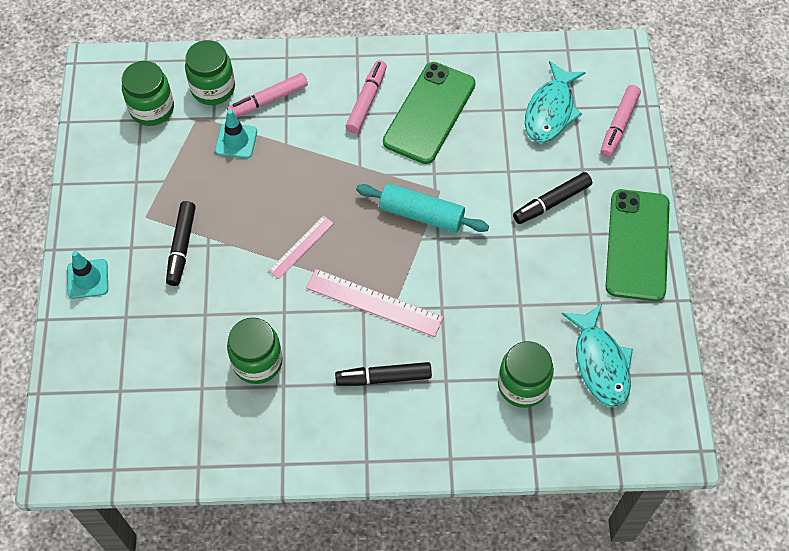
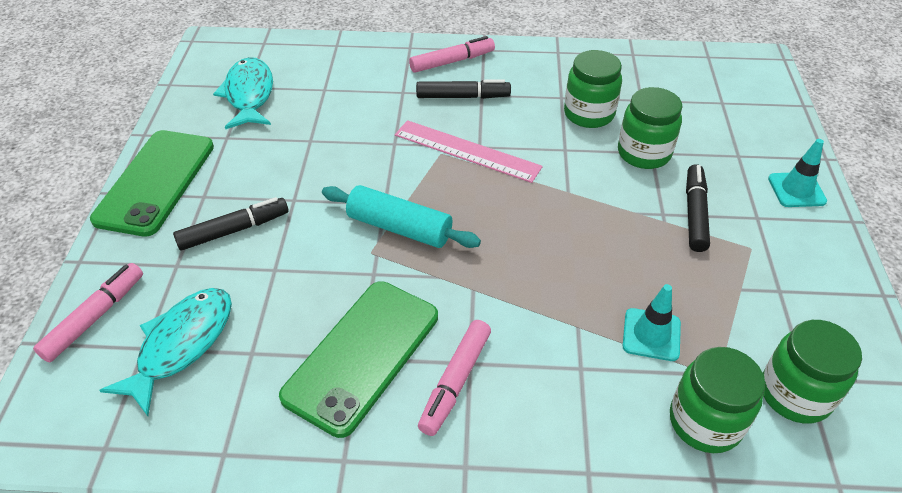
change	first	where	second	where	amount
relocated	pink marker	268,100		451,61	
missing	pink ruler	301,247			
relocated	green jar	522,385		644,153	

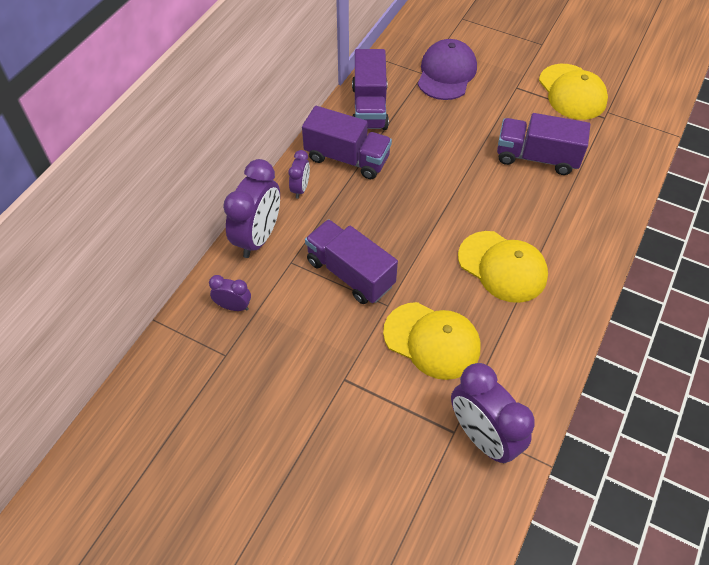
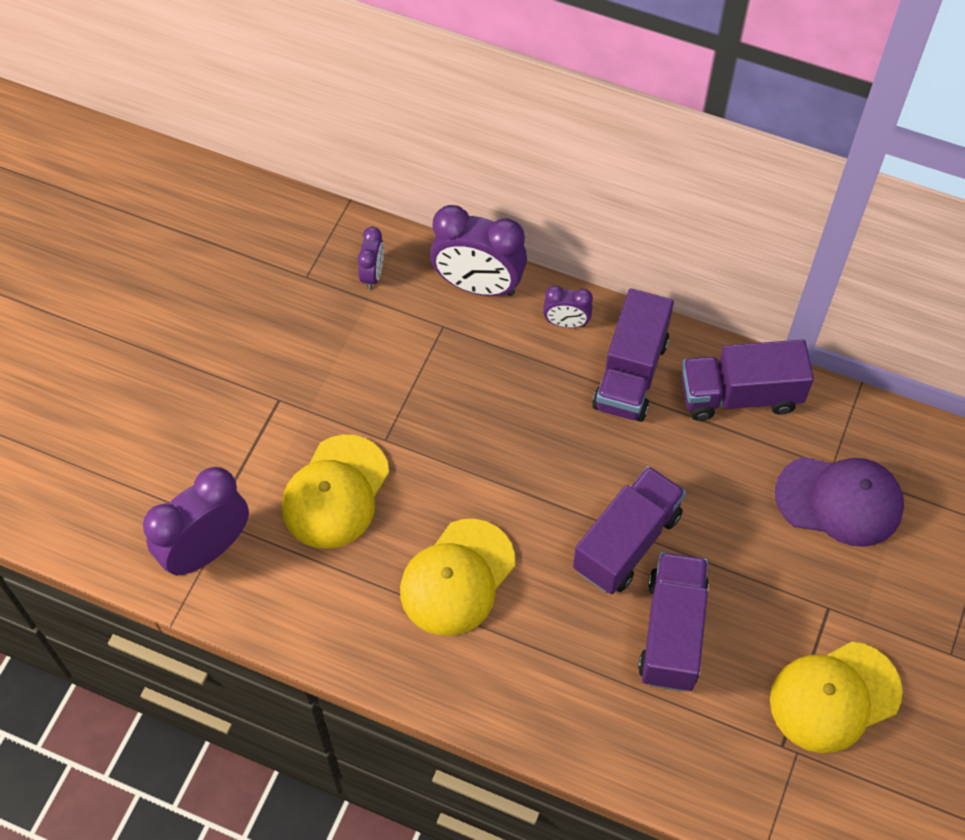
change	first	where	second	where	amount
relocated	purple truck	350,273		627,542	

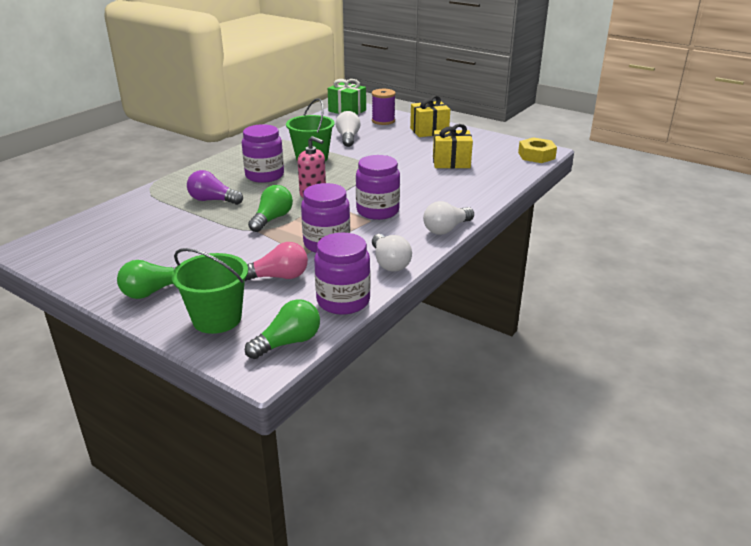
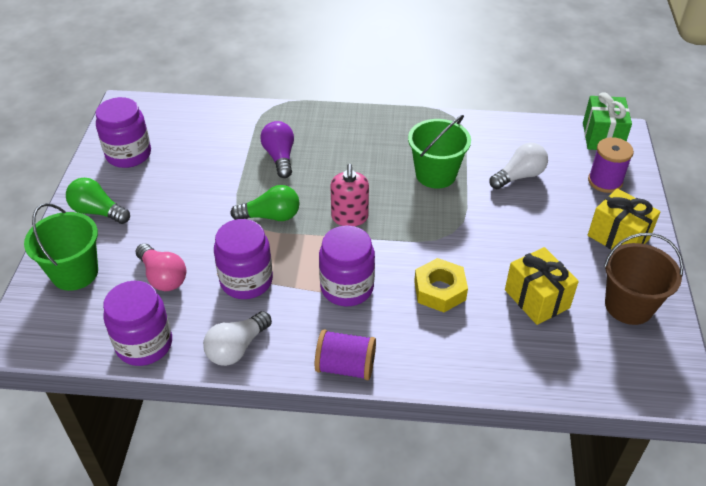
change	first	where	second	where	amount
relocated	purple jar	264,175		128,154	
relocated	yellow nut	536,155		440,290	
exchanged	white light bulb	446,229	purple spool	345,366	
missing	green light bulb	288,342			
appeared			brown bucket	628,306	

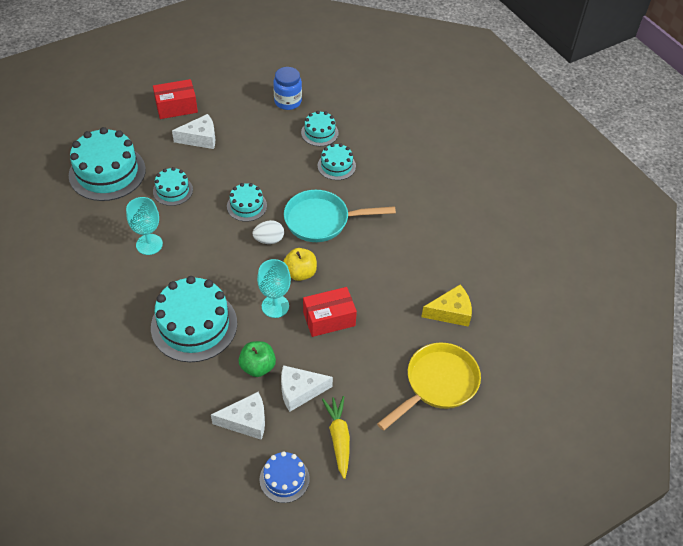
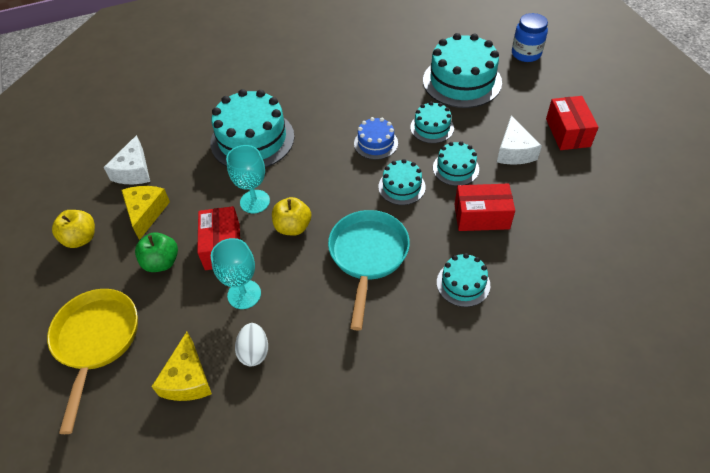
change	first	where	second	where	amount
relocated	blue jar	288,101		526,54	
relocated	turquoise cake	319,133		455,168	
relocated	turquoise goblet	149,244		244,294	
relocated	white egg	269,240		254,352	
relocated	green apple	258,367		161,262	
spun	yellow pan	437,384		96,341	150 degrees counterclockwise
colour	white cheese	300,391	yellow cheese	146,213	
exchanged	yellow carrot	339,438	yellow apple	81,238	
relocated	blue cake	284,479		376,143	
appeared			red box	481,216	

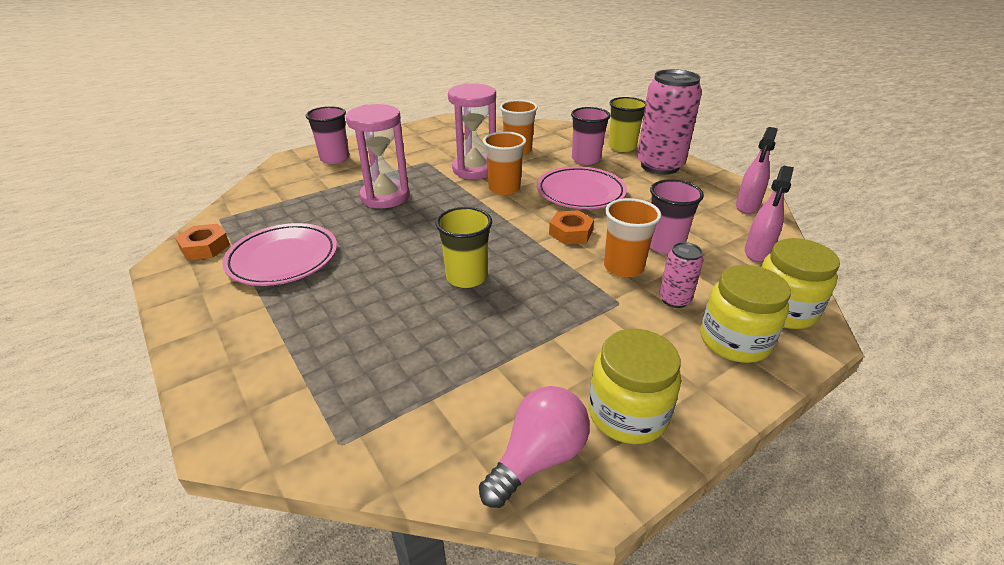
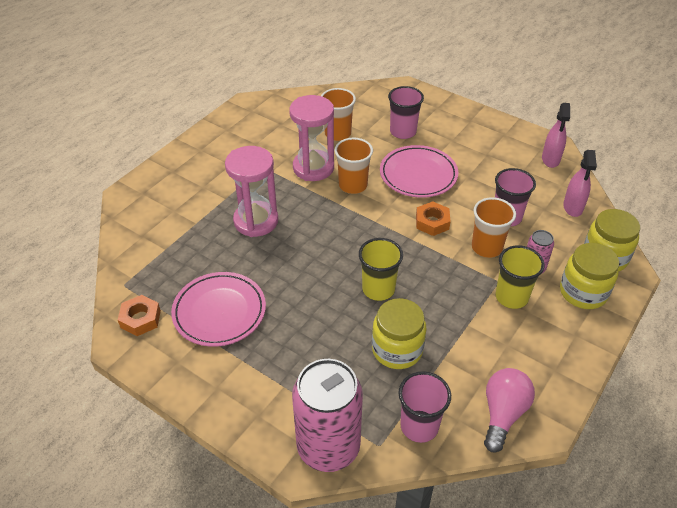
change	first	where	second	where	amount
relocated	pink can	659,166		328,447	
relocated	yellow cup	622,147		511,297	
relocated	pink cup	335,158		419,426	
relocated	yellow jar	627,414		397,349	

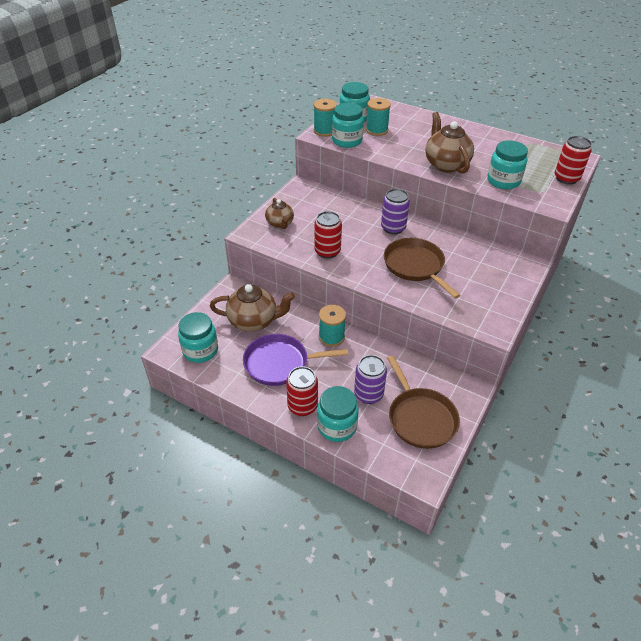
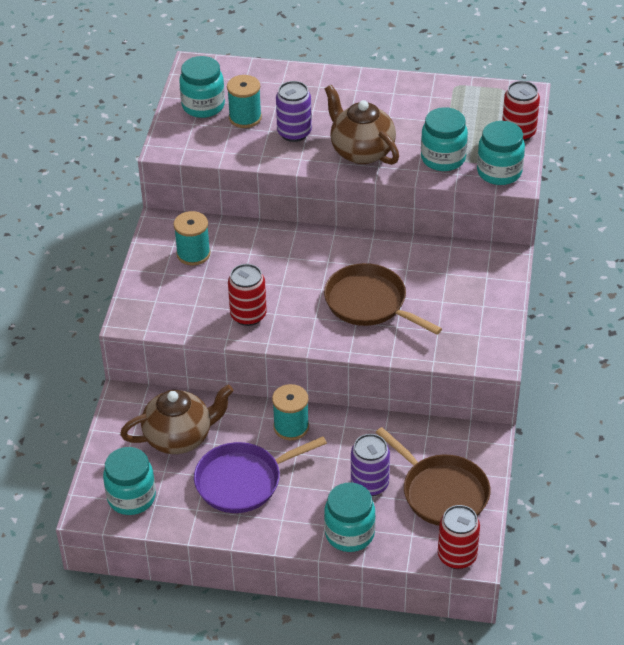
change	first	where	second	where	amount
relocated	turquoise spool	324,131		193,254	
relocated	turquoise jar	347,141		499,172	
relocated	purple can	393,228		294,133	
missing	brown teapot	280,224			
relocated	red can	302,406		457,556	

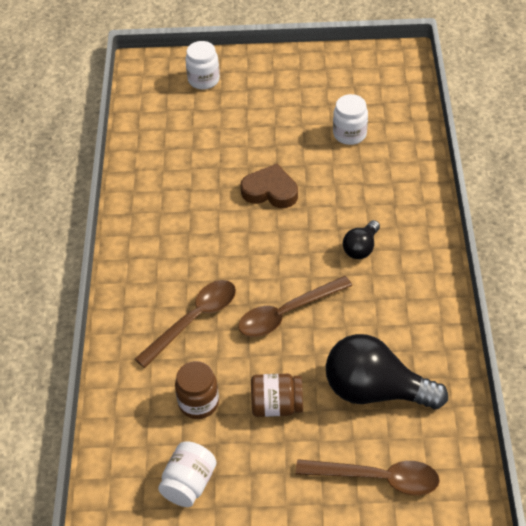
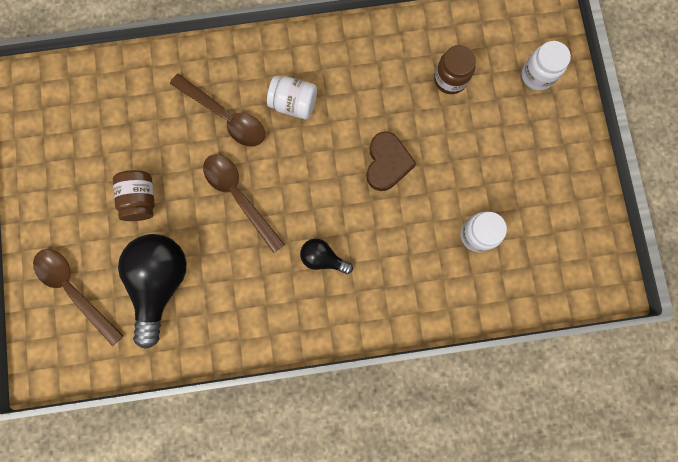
change	first	where	second	where	amount
relocated	brown jar	198,403		450,79	
relocated	white jar	189,484		294,104	
spun	brown spoon	377,478		75,290	135 degrees clockwise

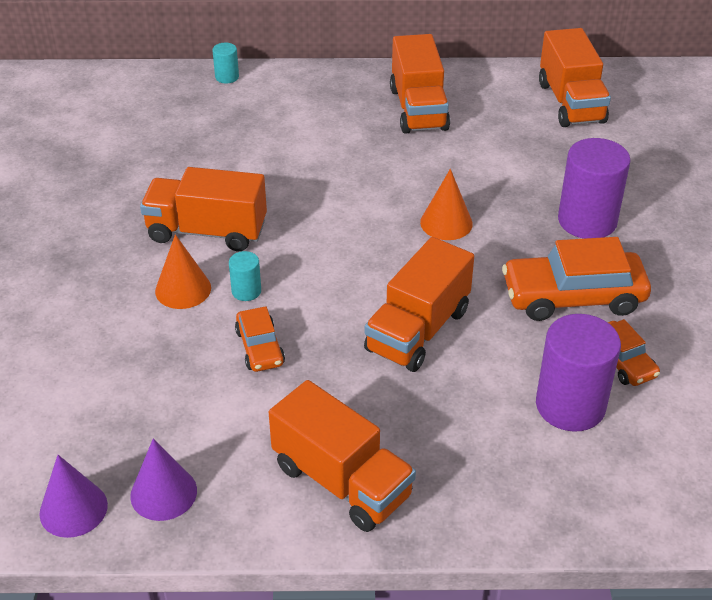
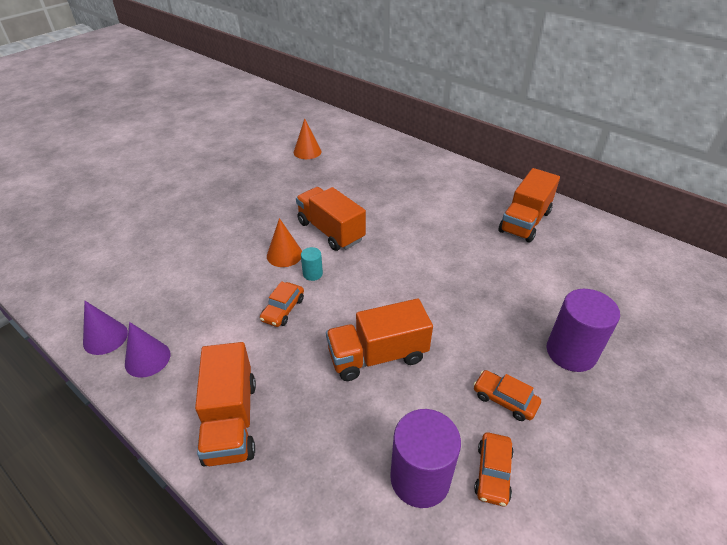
change	first	where	second	where	amount
missing	orange truck	570,103			
missing	turquoise cylinder	227,77			
relocated	orange cone	446,223		307,152	
size	orange car	573,297		504,399	x0.54

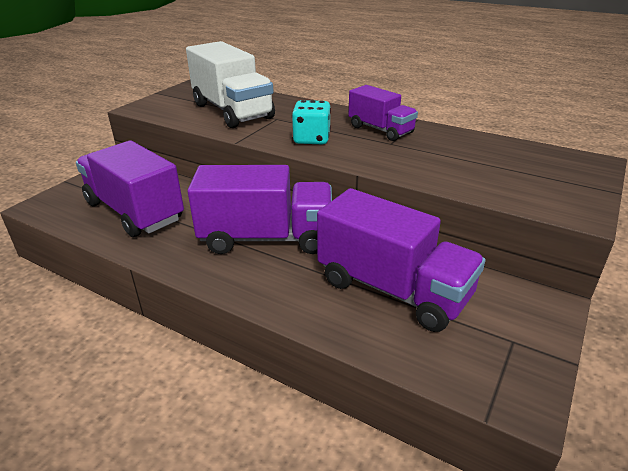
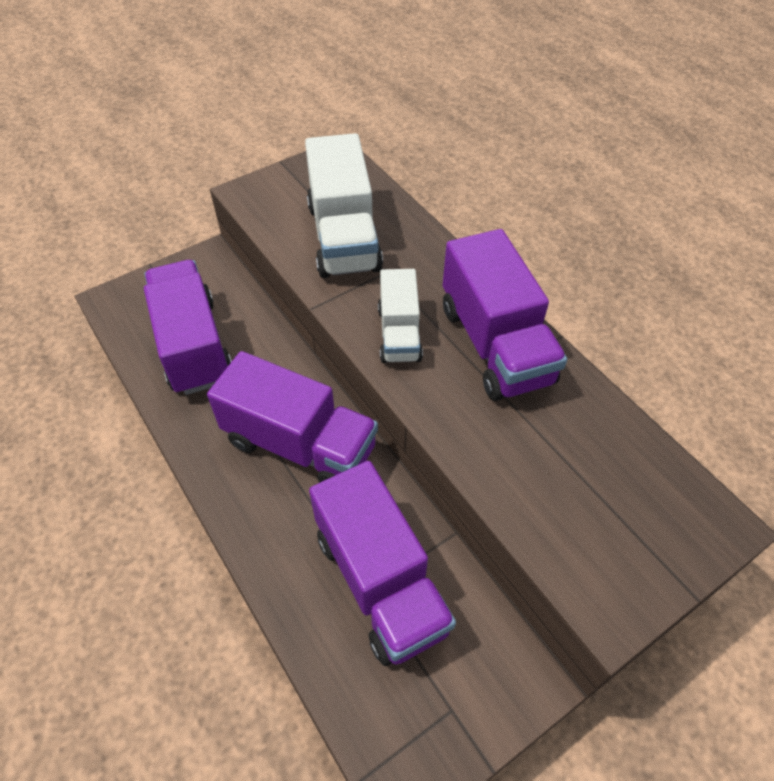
change	first	where	second	where	amount
size	purple truck	380,130		495,344	x1.69
exchanged	turquoise dice	311,139	white truck	399,334	

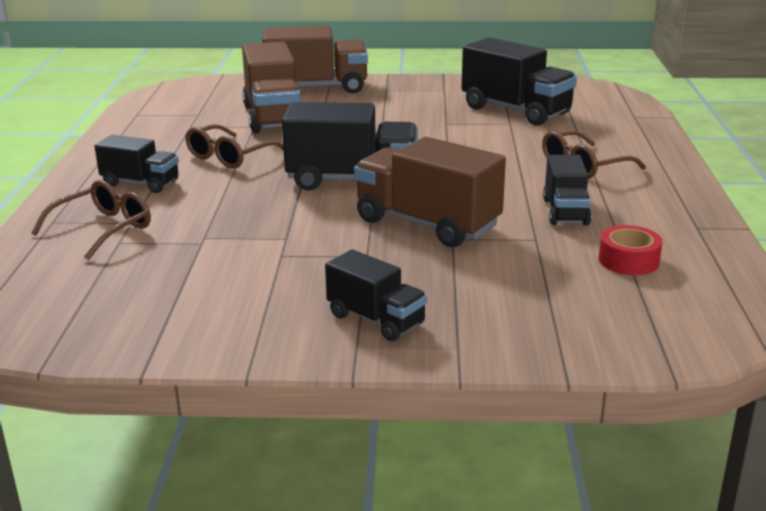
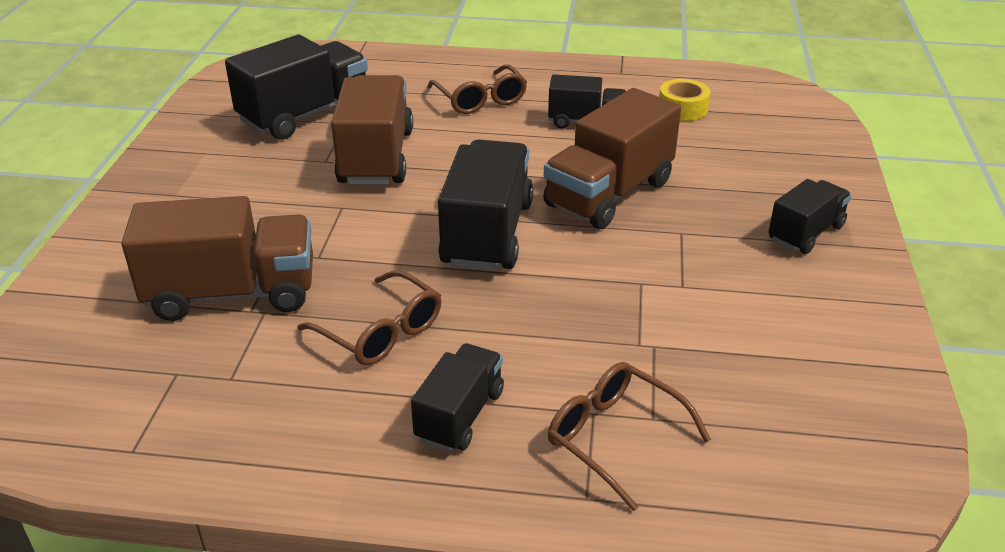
change	first	where	second	where	amount
relocated	brown truck	316,88		376,157	
colour	red tape	628,260	yellow tape	682,108	

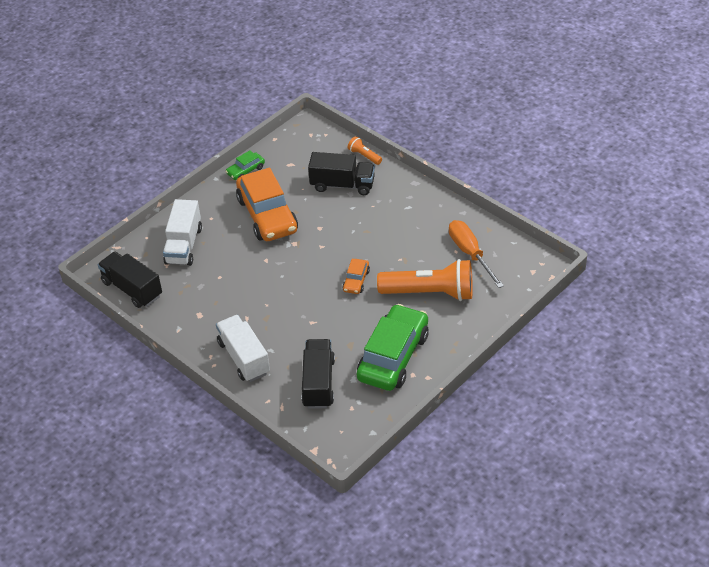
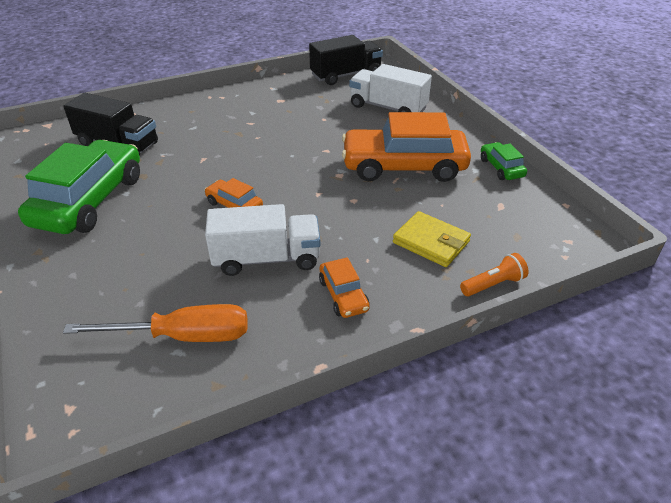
change	first	where	second	where	amount
exchanged	black truck	342,185	yellow wallet	431,242	
missing	orange flashlight	430,293			
spun	green car	393,357		89,200	120 degrees counterclockwise
relocated	white truck	244,358		267,259	
appeared			orange car	343,295	

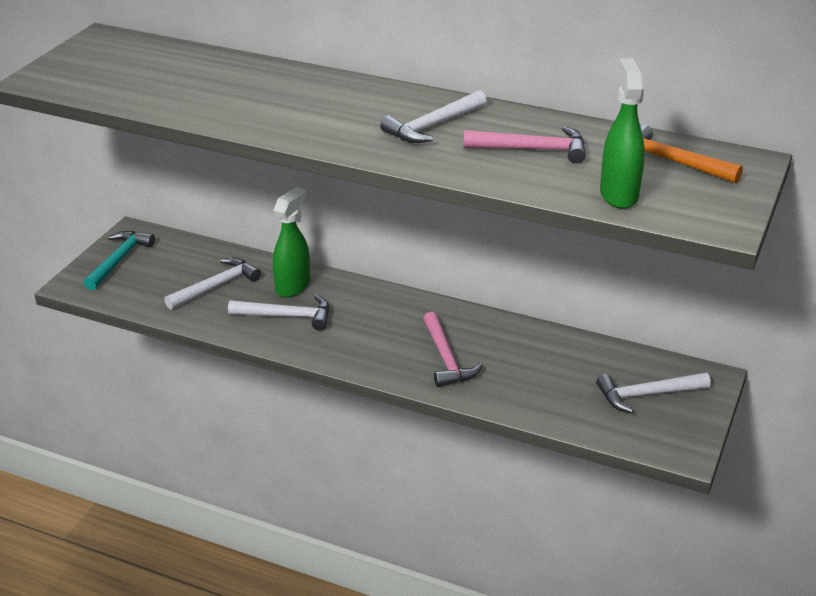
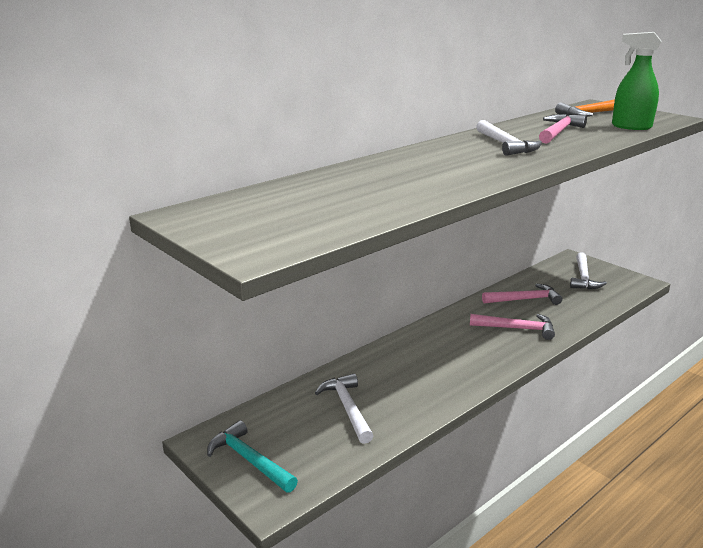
change	first	where	second	where	amount
missing	green spray bottle	293,286			
missing	white hammer	287,316			
appeared			pink hammer	524,299	

